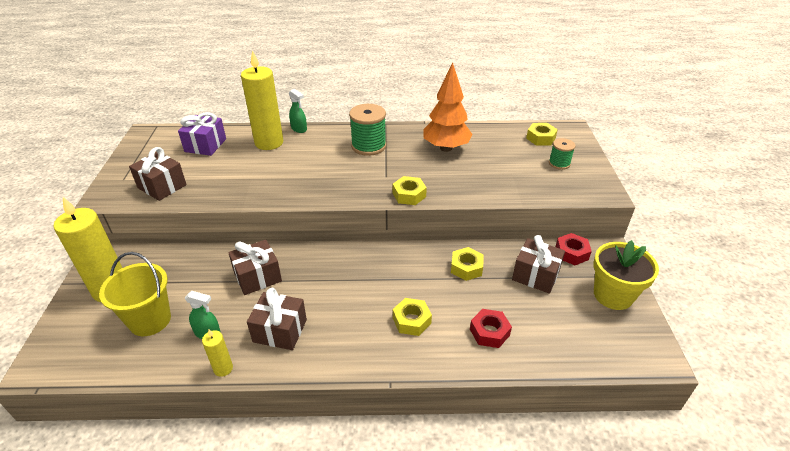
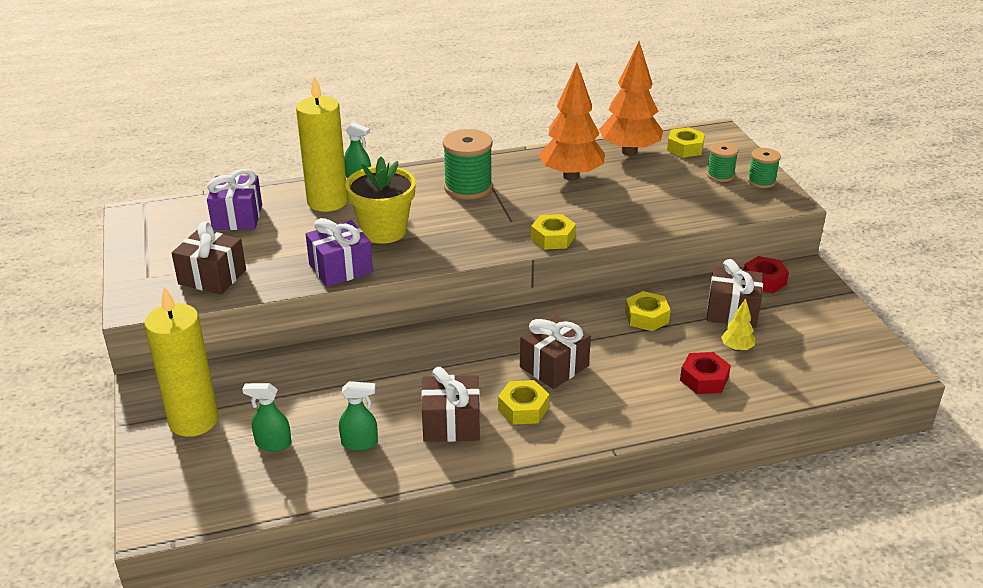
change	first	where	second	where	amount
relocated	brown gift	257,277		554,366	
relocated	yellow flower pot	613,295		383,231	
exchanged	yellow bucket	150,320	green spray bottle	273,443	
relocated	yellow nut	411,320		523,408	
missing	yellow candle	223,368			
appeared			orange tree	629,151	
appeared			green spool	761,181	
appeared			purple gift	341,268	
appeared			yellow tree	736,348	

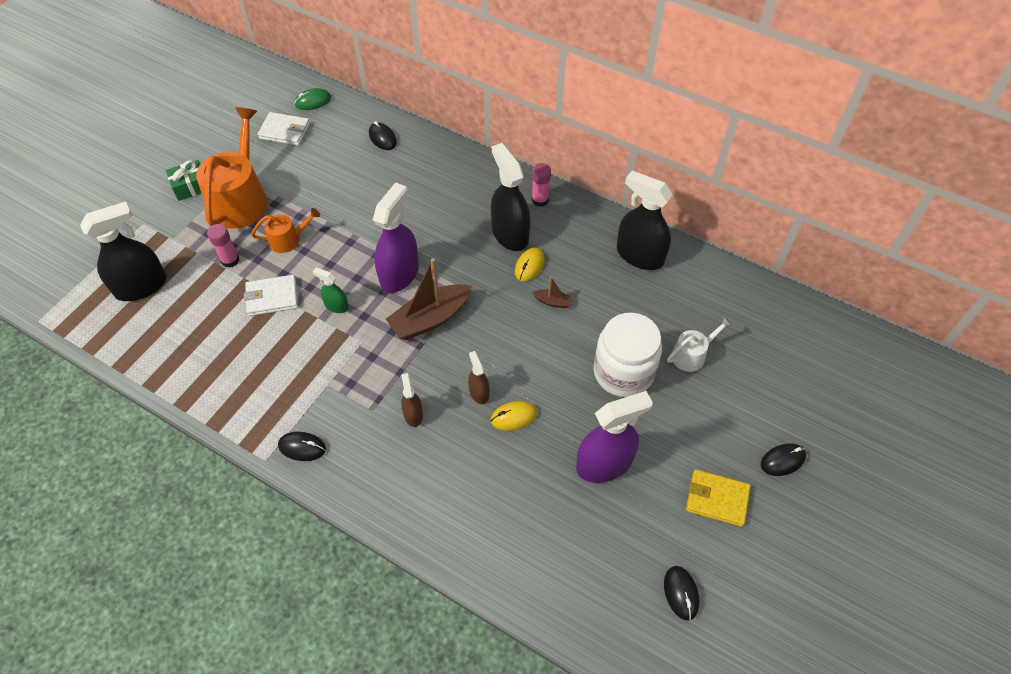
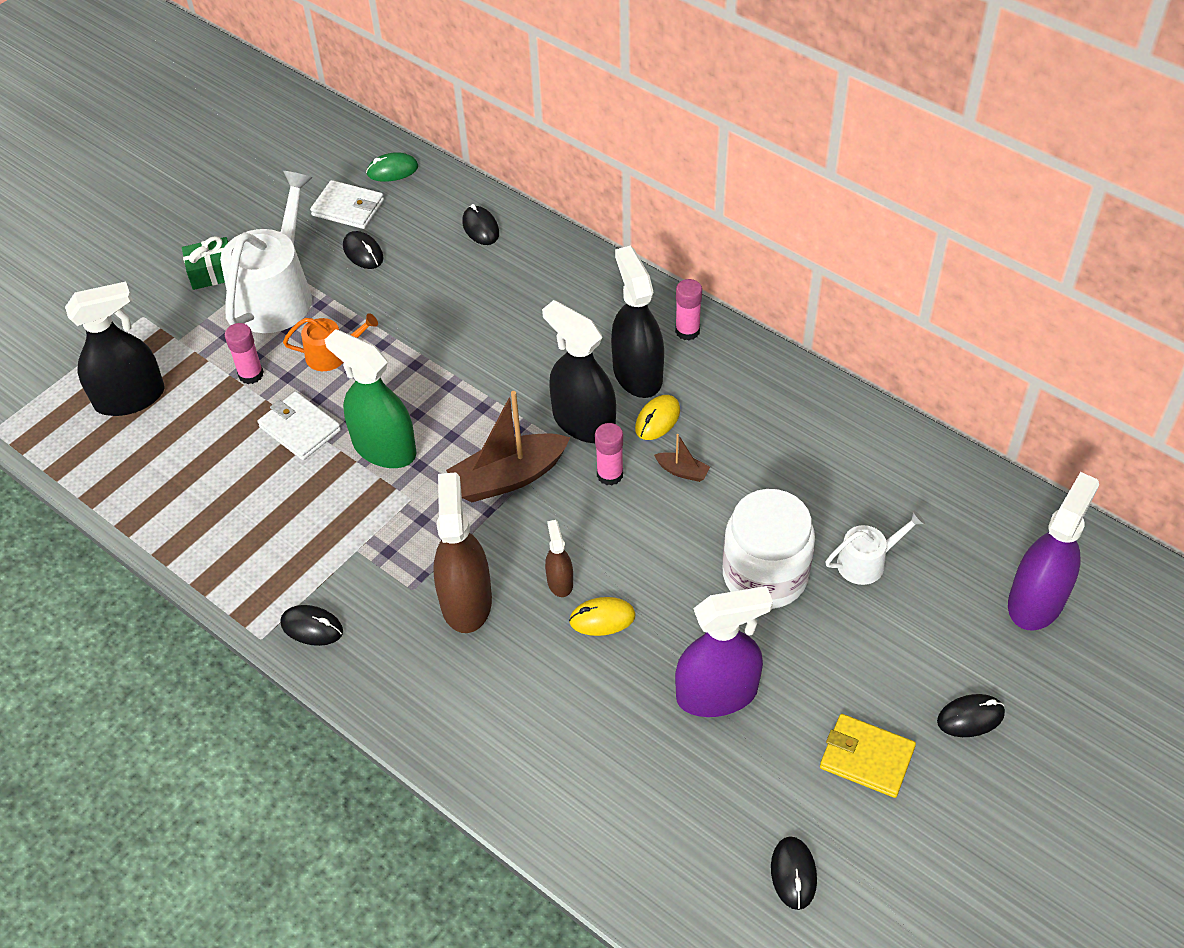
change	first	where	second	where	amount
colour	orange watering can	241,199	white watering can	276,294	
relocated	black spray bottle	639,255		583,422	
relocated	purple spray bottle	399,274		1036,600	
size	green spray bottle	336,306		384,448	x2.00
spun	white wallet	272,297		300,429	45 degrees clockwise
size	brown spray bottle	413,414		466,601	x2.00
appeared			black mouse	363,253	
appeared			pink glue stick	610,474	

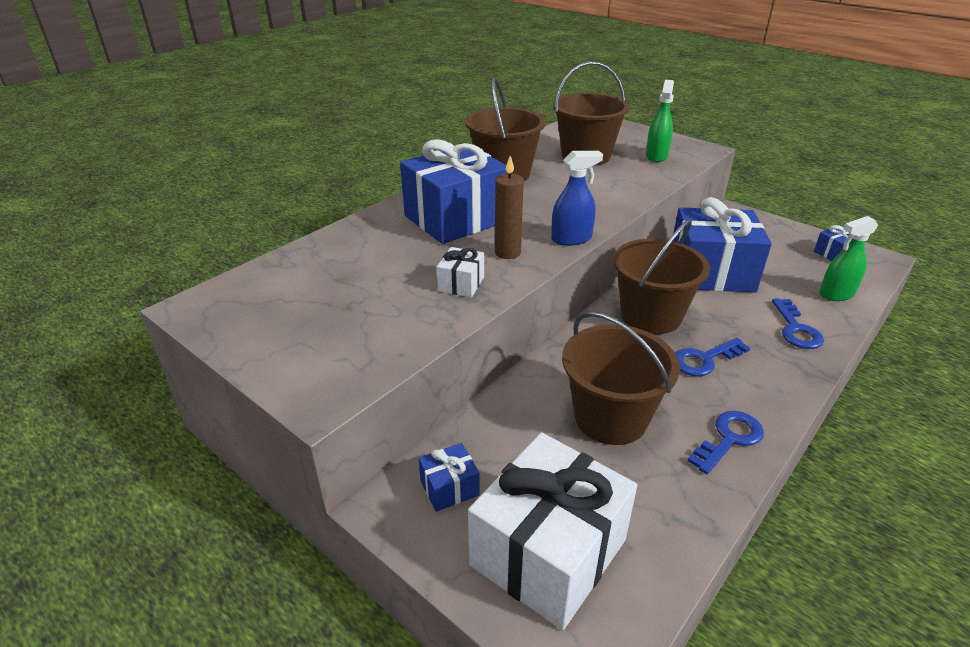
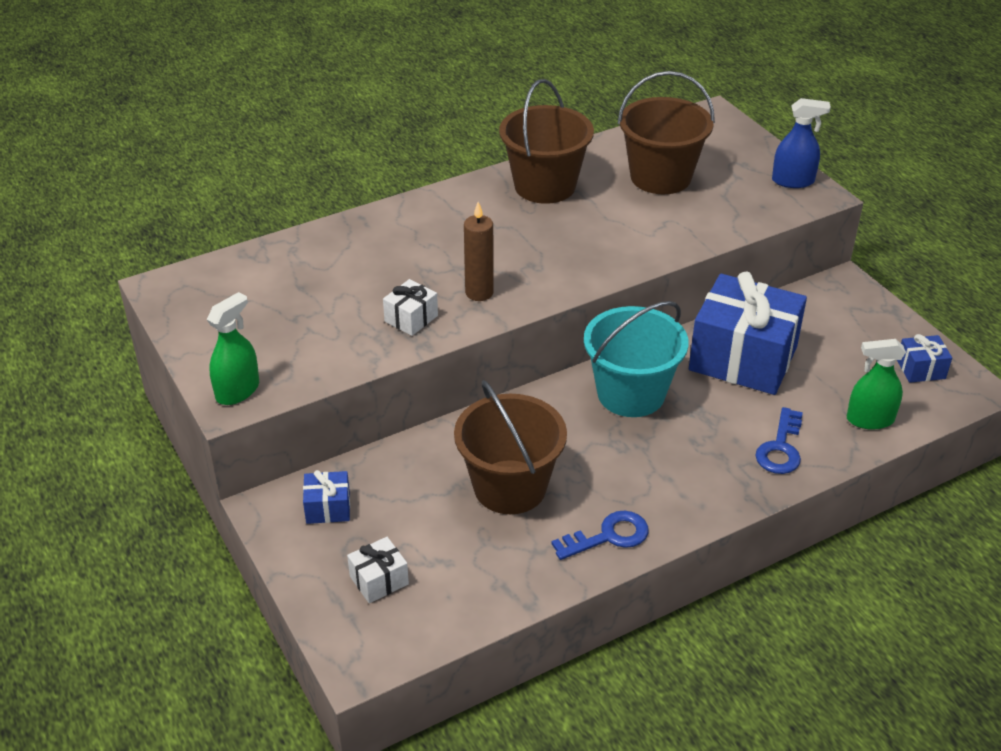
change	first	where	second	where	amount
relocated	green spray bottle	656,156		237,391	
missing	blue gift	456,218			
relocated	blue spray bottle	571,239		793,181	
colour	brown bucket	650,316	turquoise bucket	631,394	
missing	blue key	704,359			
size	white gift	548,552		379,580	x0.43

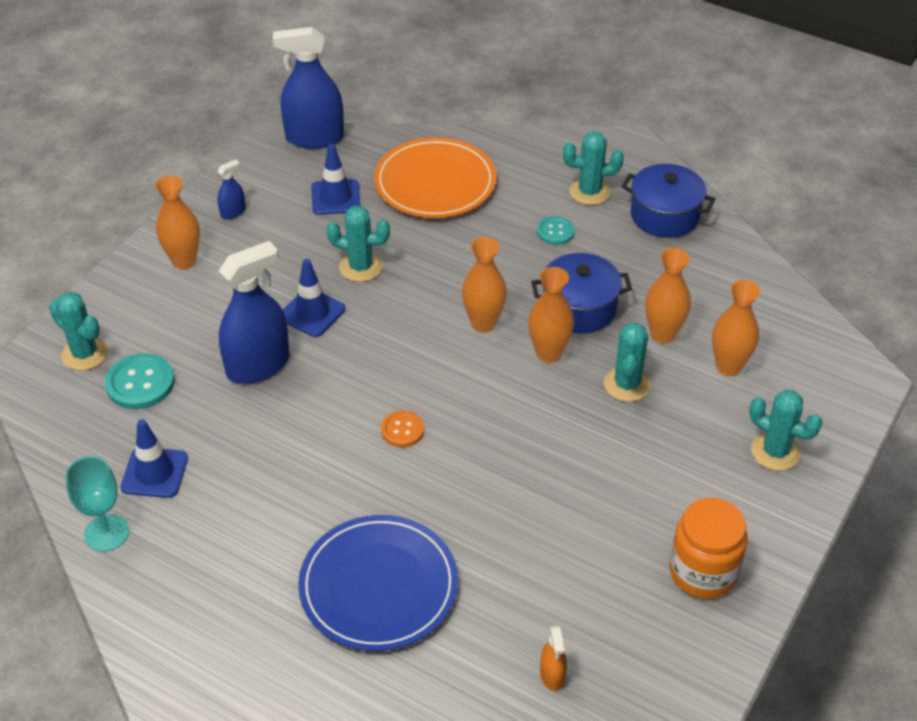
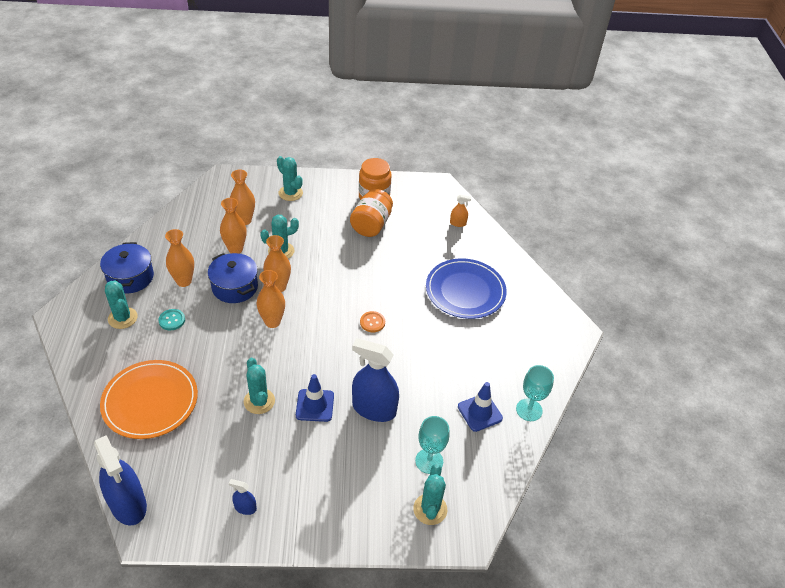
change	first	where	second	where	amount
missing	blue traffic cone	335,197			
relocated	orange vase	184,261		184,281	
exchanged	turquoise button	140,383	turquoise goblet	429,461	
spun	turquoise cactus	775,452		290,193	45 degrees counterclockwise
spun	orange spray bottle	552,675		458,223	45 degrees clockwise
appeared			orange jar	371,225	

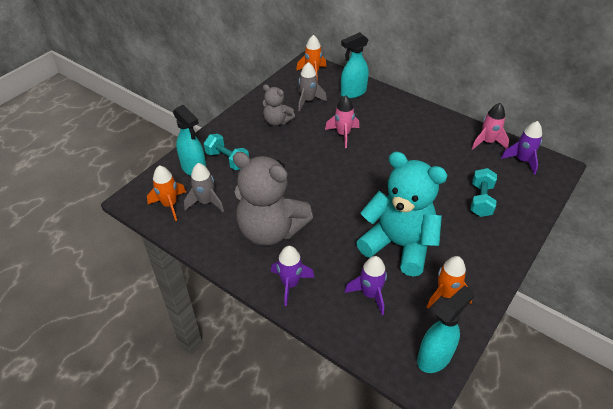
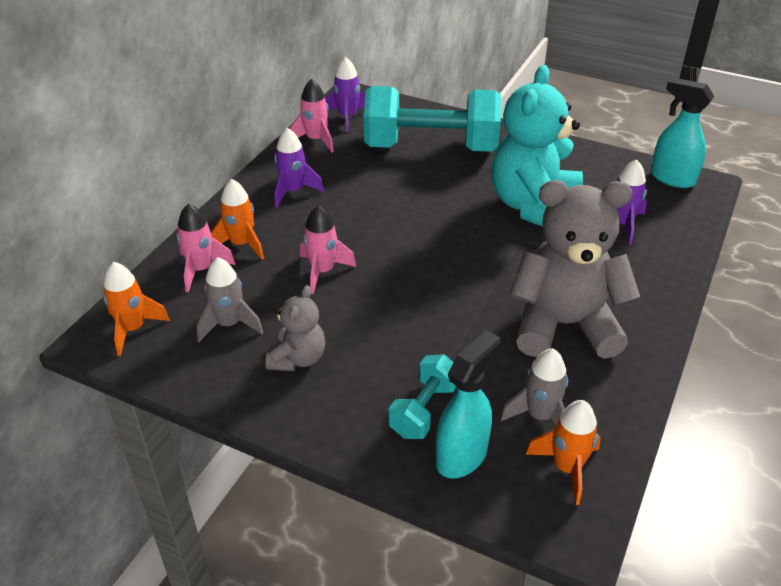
change	first	where	second	where	amount
exchanged	turquoise spray bottle	353,92	pink rocket	201,270	
spun	grey teddy bear	270,230		564,325	105 degrees counterclockwise
size	turquoise dumbbell	481,200		431,147	x2.12
relocated	purple rocket	290,284		293,191	
relocated	orange rocket	445,294		241,244	

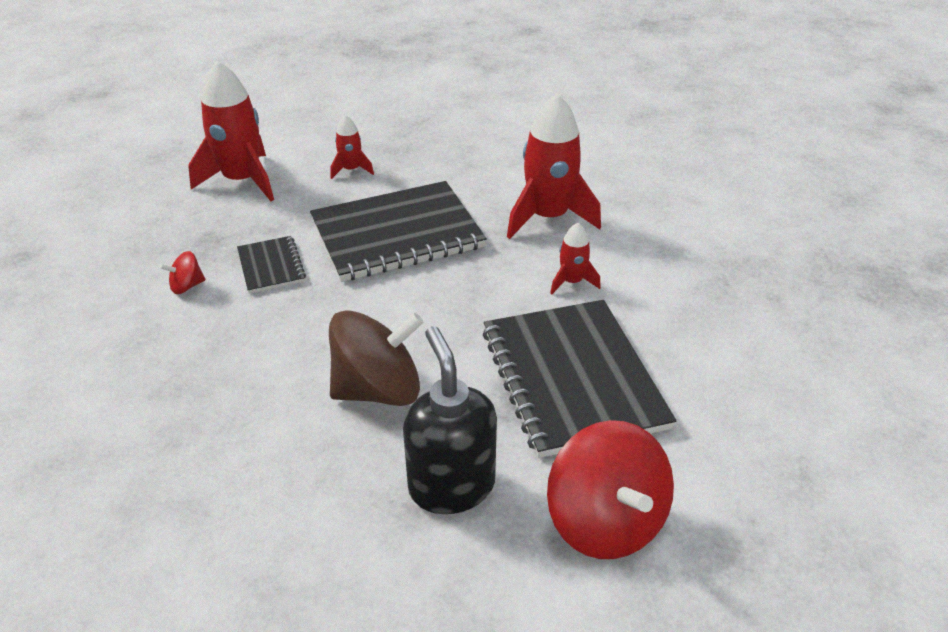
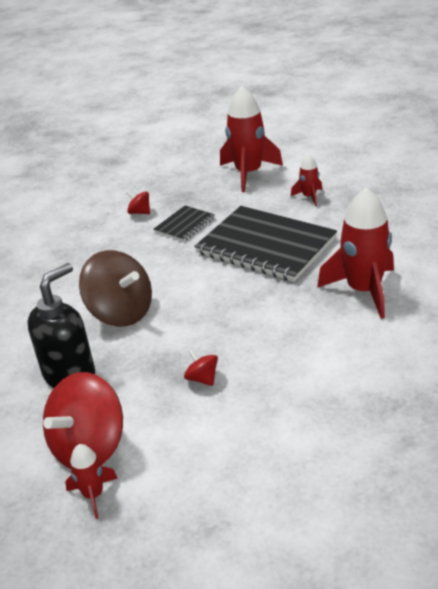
change	first	where	second	where	amount
relocated	red rocket	572,282		93,495	
exchanged	black notebook	572,378	red spinning top	202,378	

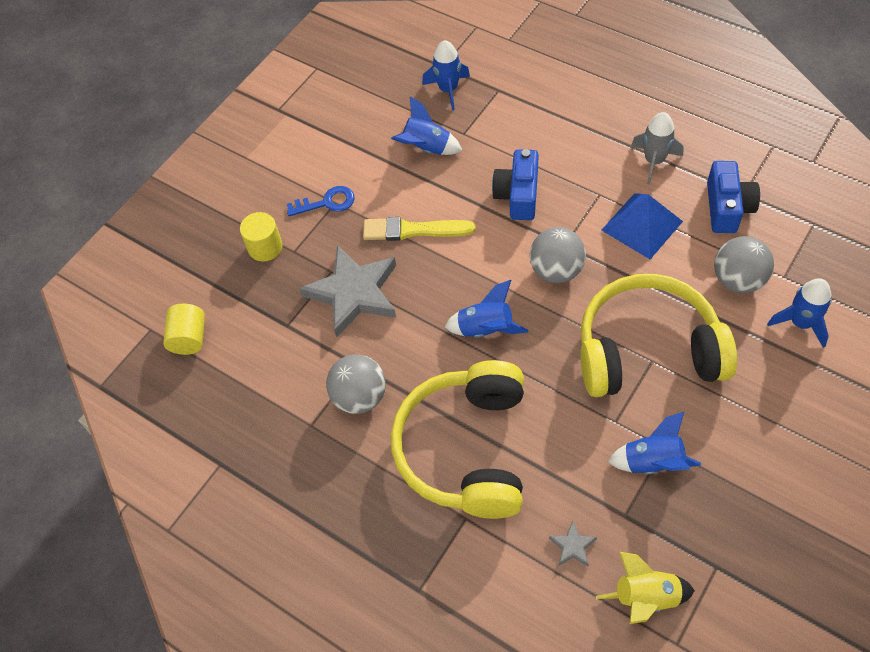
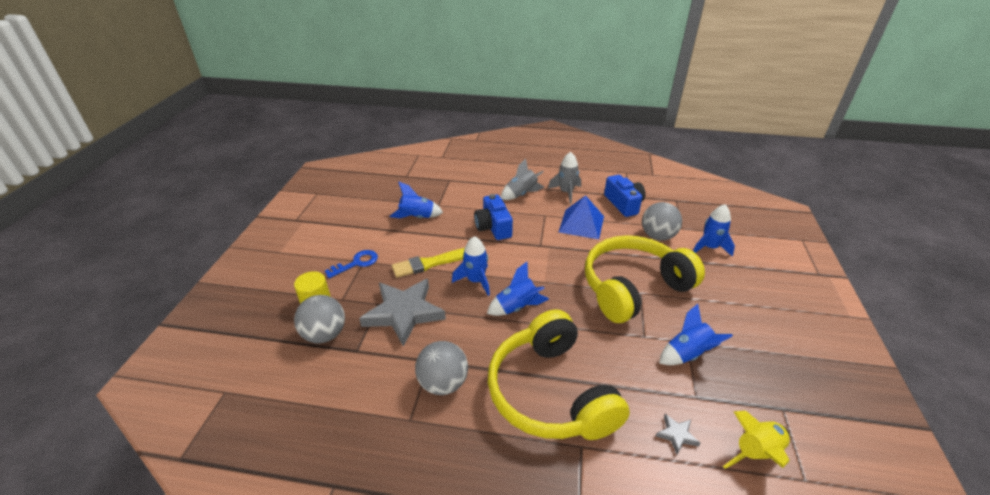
change	first	where	second	where	amount
relocated	blue rocket	448,90		475,281	
relocated	grey ball	556,270		325,334	
missing	yellow cylinder	189,338			
appeared			grey rocket	521,194	

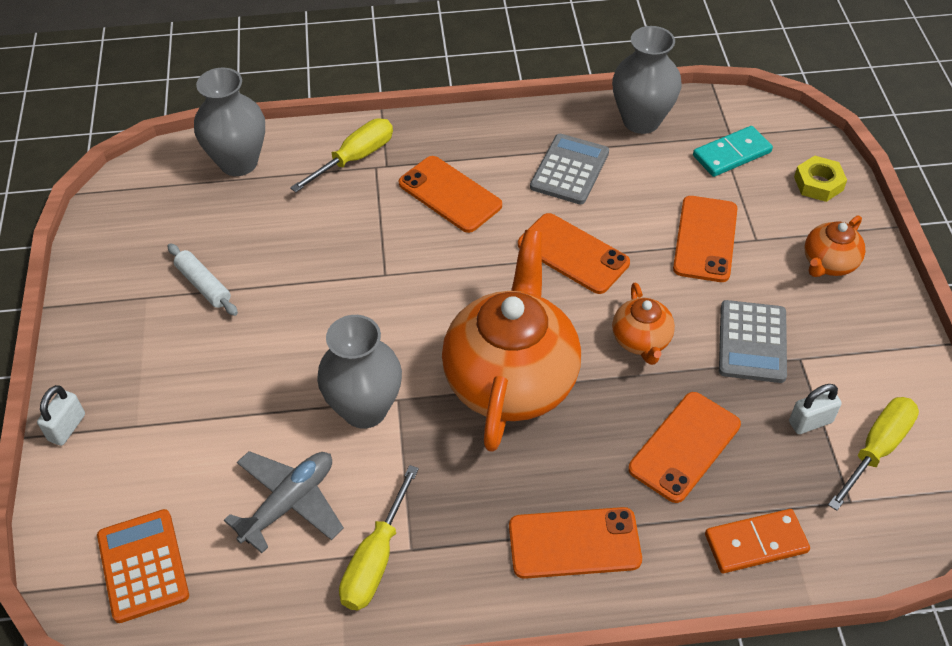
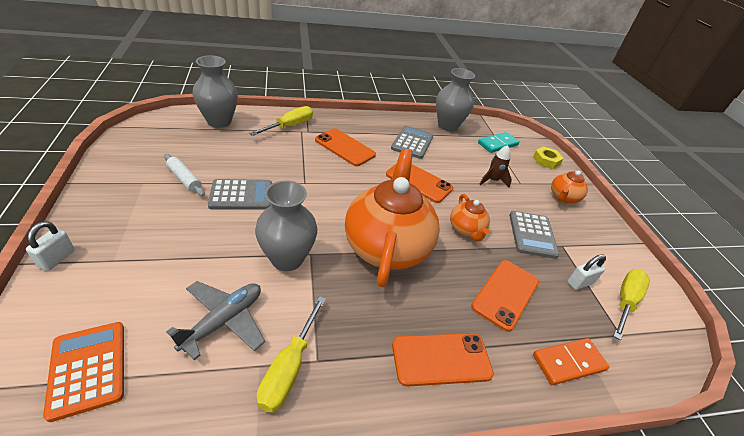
change	first	where	second	where	amount
exchanged	orange phone	705,239	brown rocket	492,180	
appeared			grey calculator	241,195	

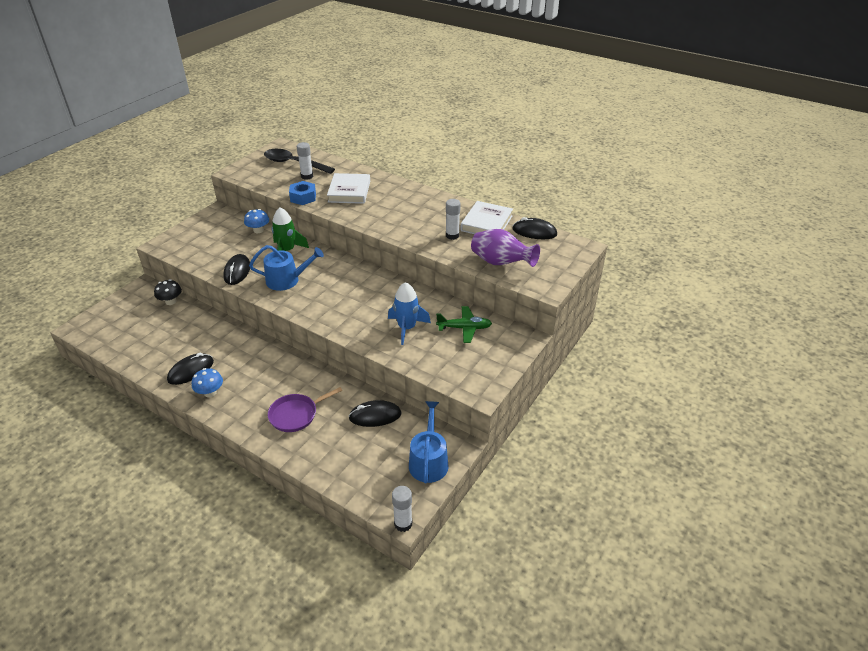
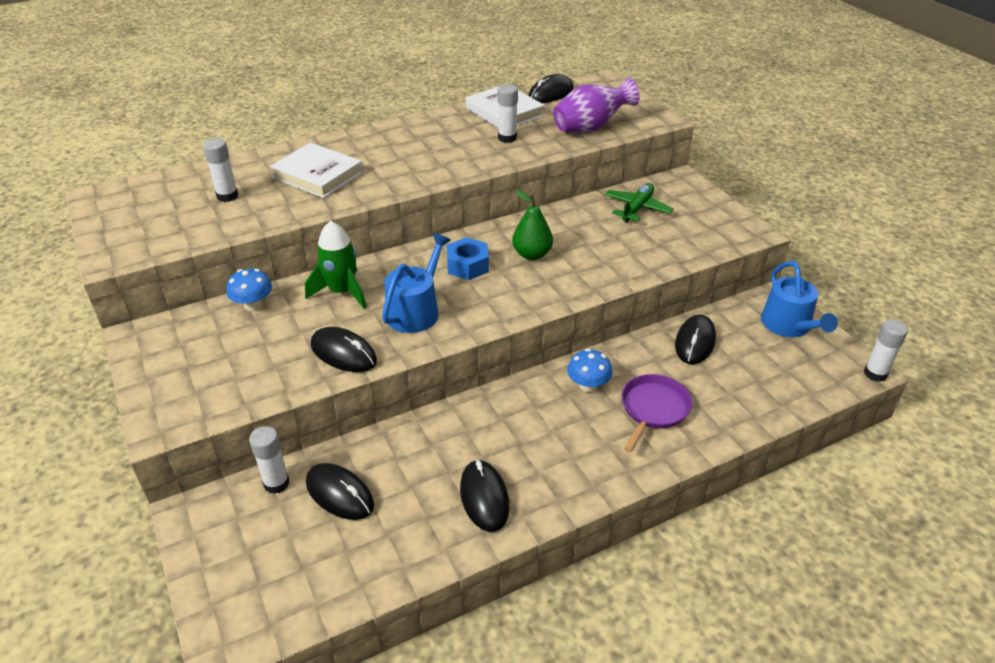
change	first	where	second	where	amount
missing	black spoon	294,163			
relocated	blue nut	303,197		467,266	
exchanged	black mushroom	171,301	white glue stick	276,483	
missing	blue rocket	407,328			
relocated	blue mushroom	210,392		588,385	
spun	purple pan	296,415		653,409	150 degrees counterclockwise
spun	blue watering can	429,461		789,326	135 degrees counterclockwise
appeared			green pear	532,254	
appeared			black mouse	340,494	

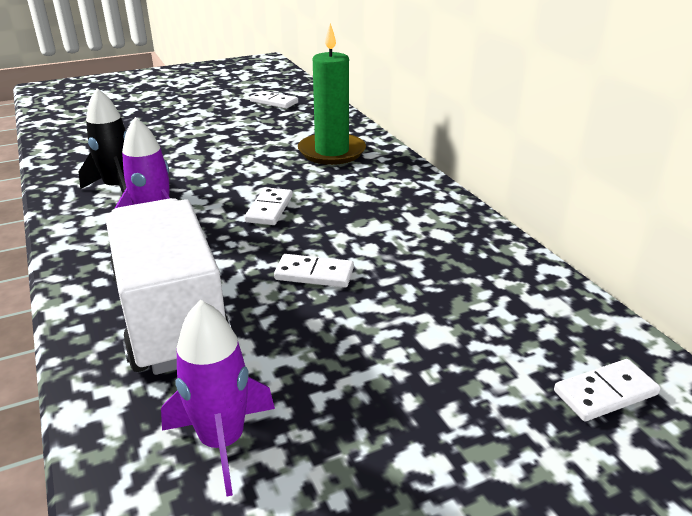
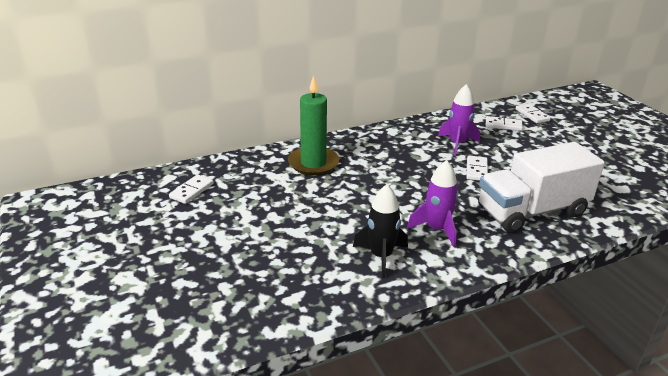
change	first	where	second	where	amount
relocated	white domino	269,209		503,125	
relocated	purple rocket	222,441		457,144	

